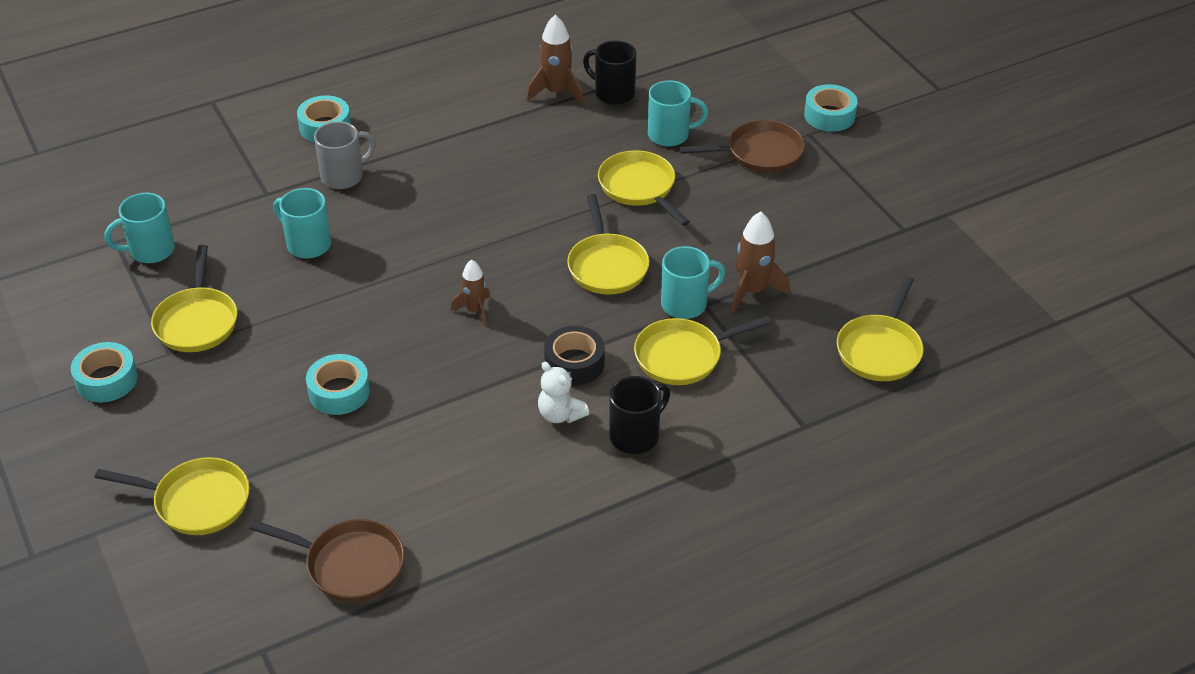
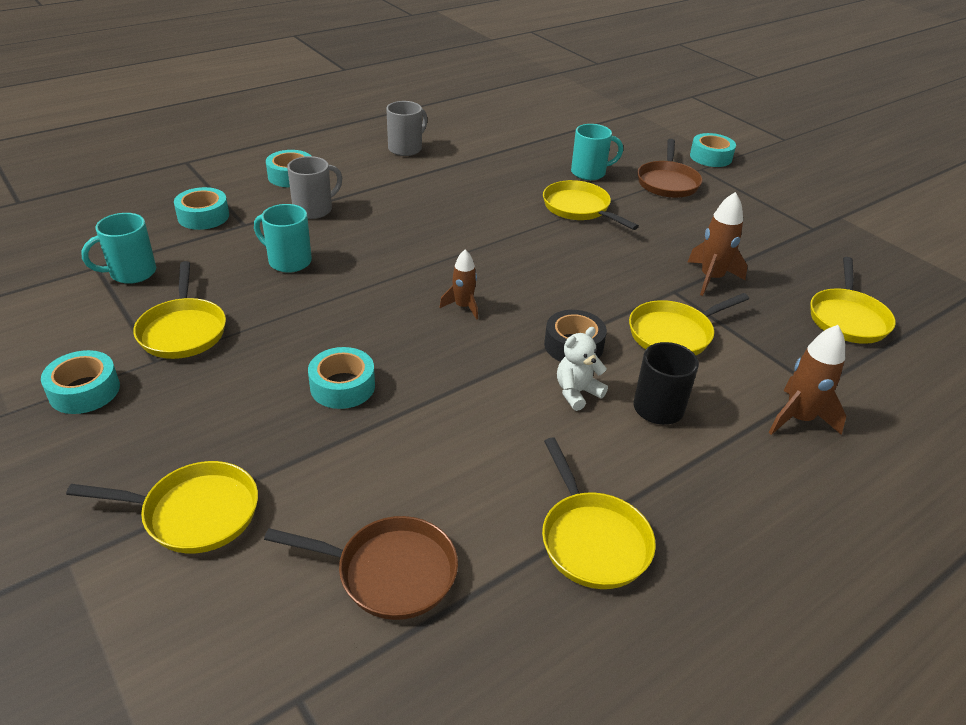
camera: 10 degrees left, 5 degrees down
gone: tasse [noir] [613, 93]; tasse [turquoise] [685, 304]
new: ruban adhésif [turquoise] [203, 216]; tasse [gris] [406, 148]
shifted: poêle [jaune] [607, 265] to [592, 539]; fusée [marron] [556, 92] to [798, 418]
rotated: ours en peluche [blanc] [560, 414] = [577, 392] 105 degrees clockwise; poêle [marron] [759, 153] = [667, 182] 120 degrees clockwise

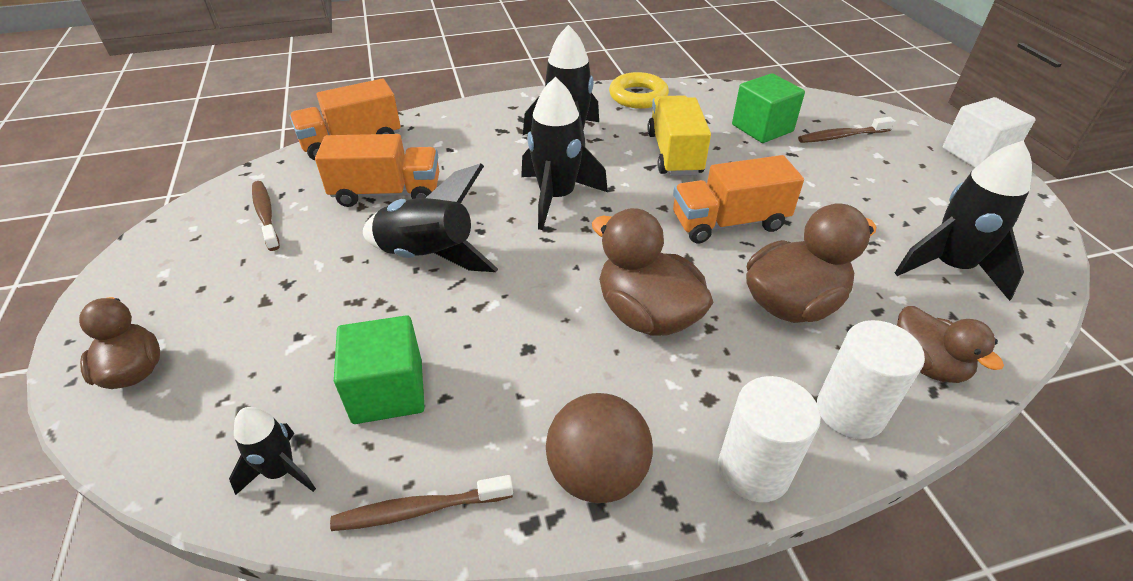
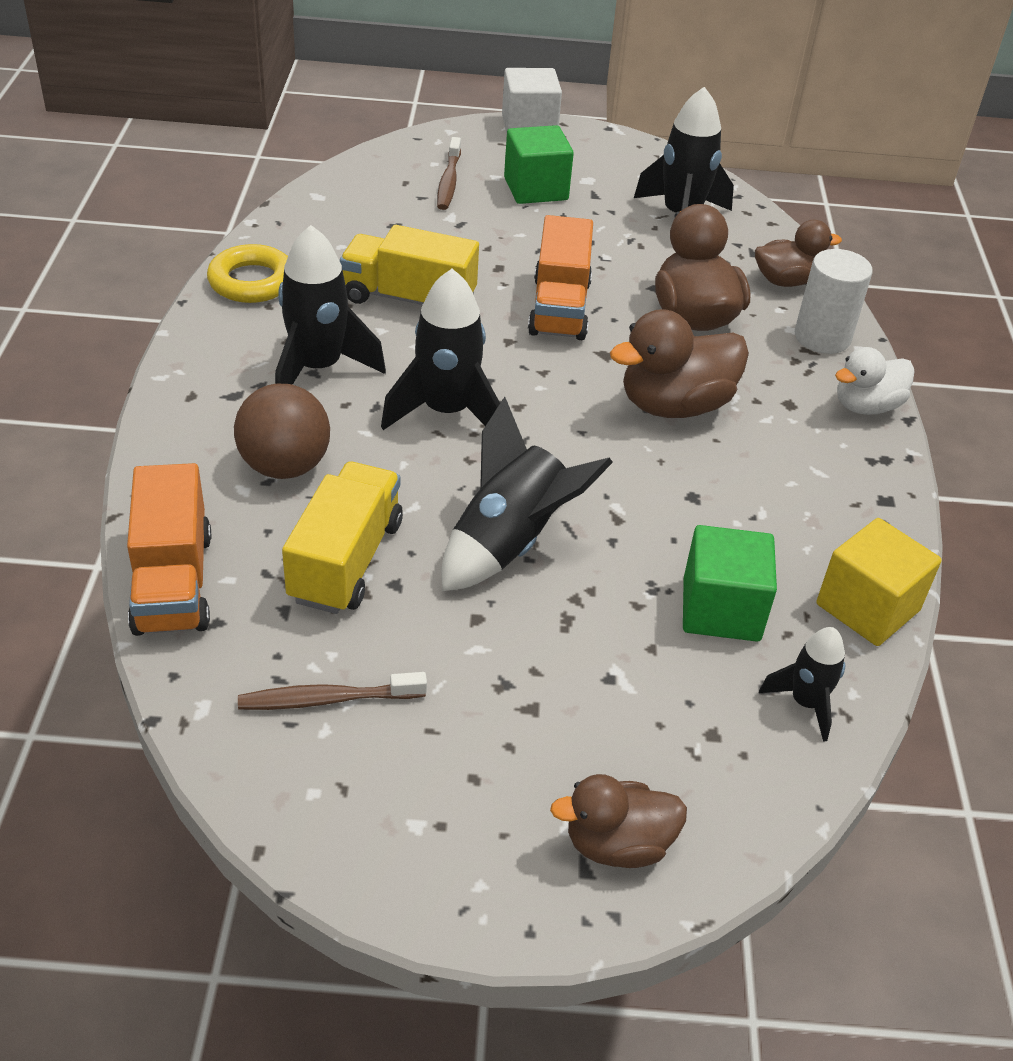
camera: 75 degrees left, 0 degrees up
shifted: balle [marron] [597, 474] to [285, 466]; cube [vert] [762, 128] to [536, 189]
swapped: brosse à dents [marron] [419, 509] to cube [jaune] [867, 607]; cylindre [blanc] [753, 470] to canard [blanc] [866, 406]
repainted: camion [orange] [387, 193] to camion [jaune] [346, 561]

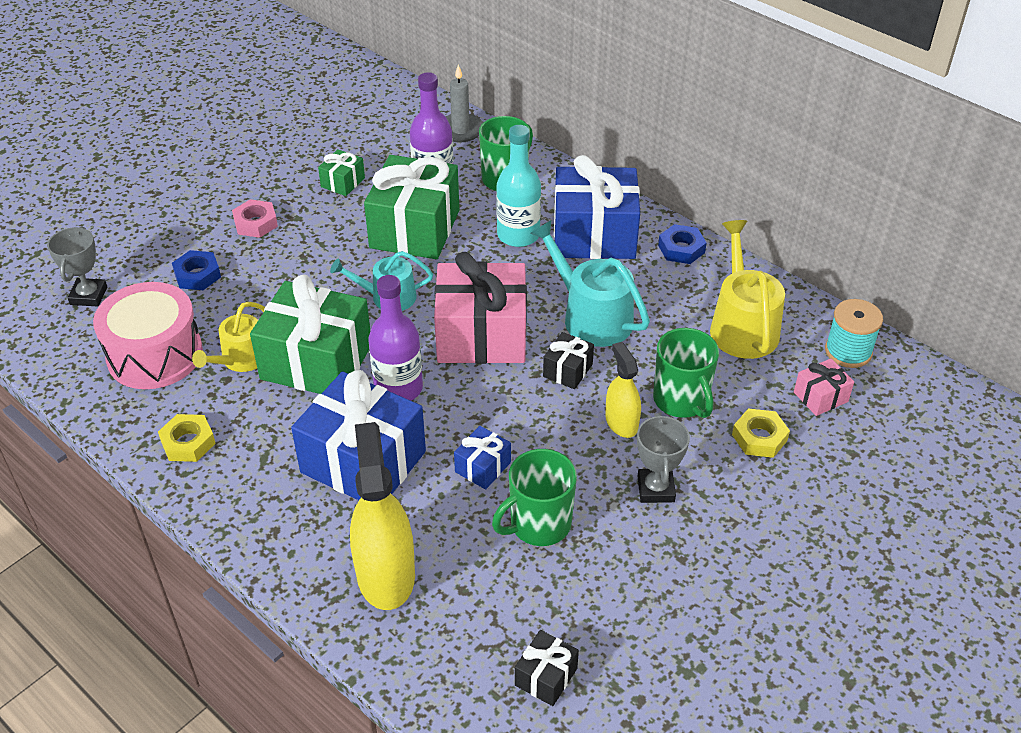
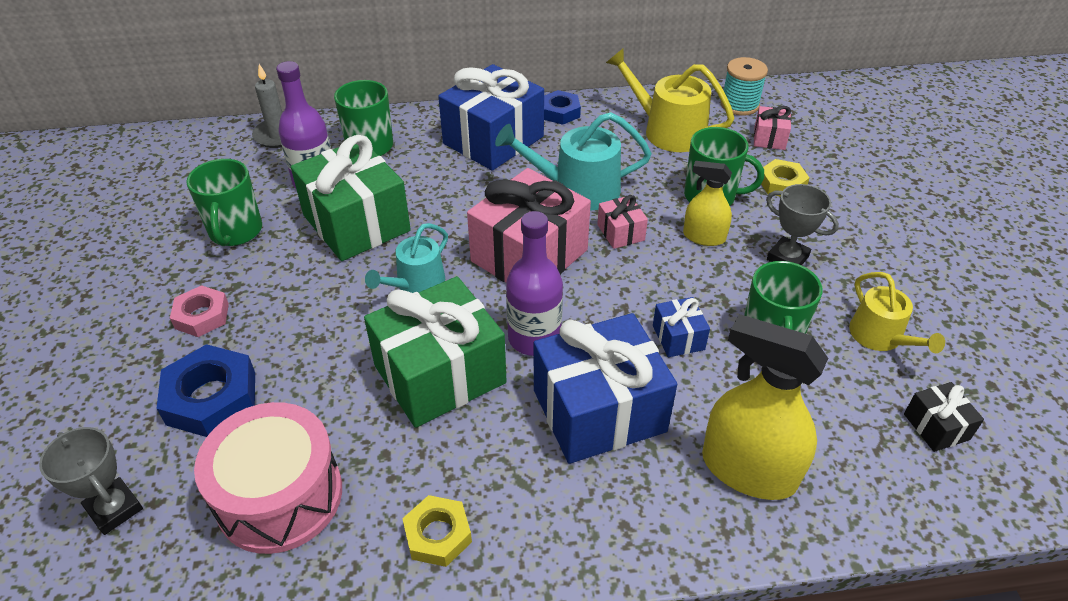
camera: 50 degrees left, 0 degrees up
gone: bouteille [turquoise] [518, 235]
shifted: arrosoir [jaune] [241, 359] to [880, 337]
swapped: cadeau [vert] [343, 182] to tasse [vert] [235, 232]
repainted: cadeau [noir] [568, 370] to cadeau [rose] [621, 232]
scaled: écrou [bleu] [197, 275] = [211, 398] x1.58

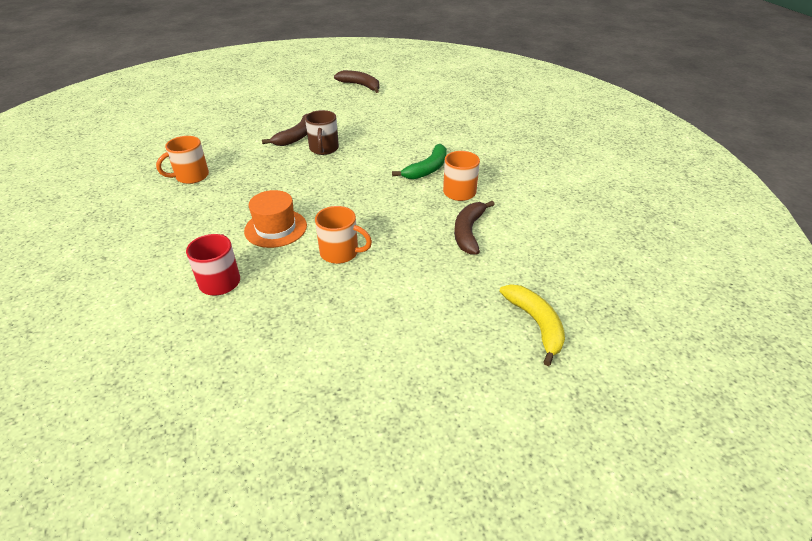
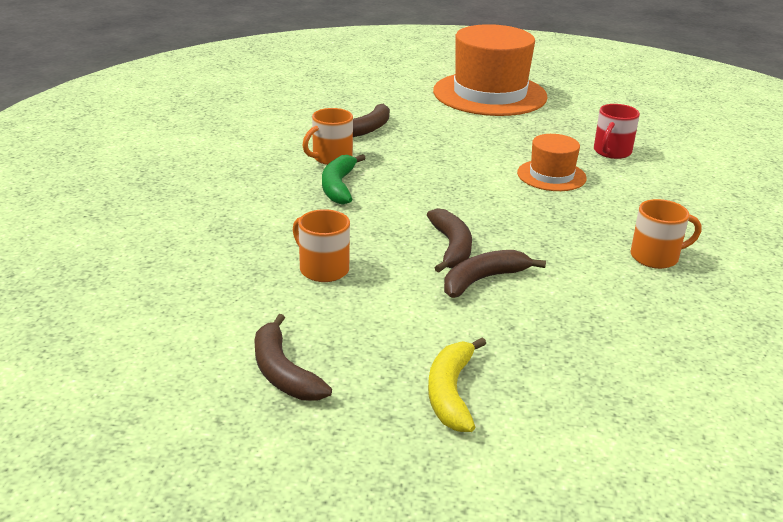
camera: 155 degrees left, 10 degrees down
new: chapeau [orange] [489, 94]
shifted: tasse [orange] [340, 253] to [322, 269]; banane [jaune] [536, 324] to [451, 393]
swapped: tasse [marron] [324, 149] to banane [marron] [451, 247]
rotated: banane [vert] [427, 169] = [338, 186] 60 degrees counterclockwise

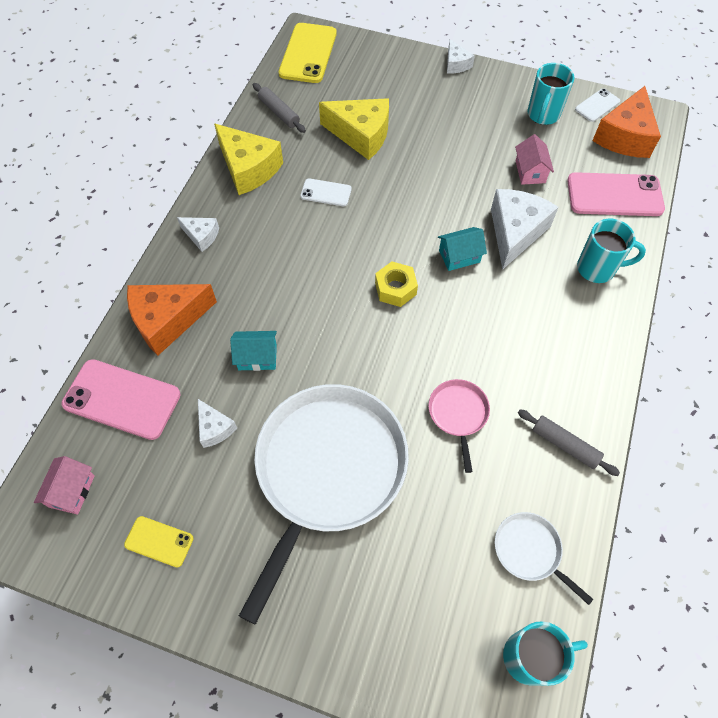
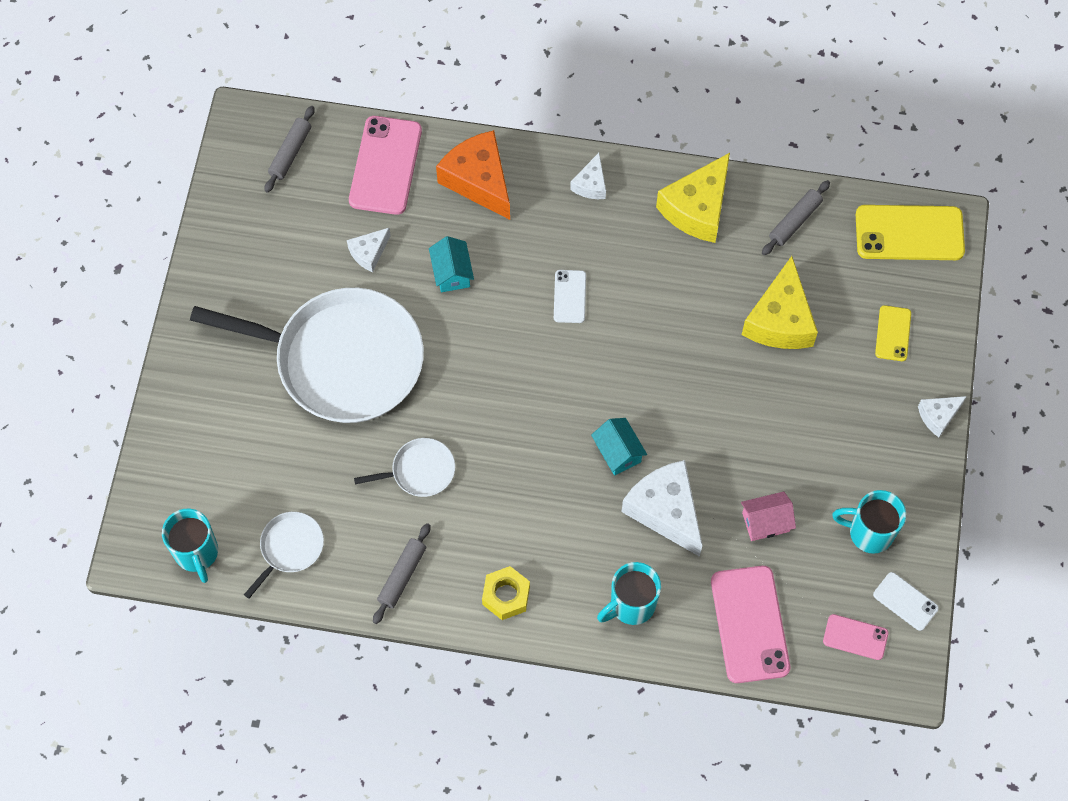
camera: 80 degrees right, 5 degrees up
shifted: écrou [jaune] [395, 288] to [506, 596]; téléphone [blanc] [326, 193] to [569, 296]; téléphone [jaune] [159, 541] to [893, 333]
swapped: maison [rose] [72, 491] to rouleau à pâtisserie [gris] [290, 153]; fromage [orange] [624, 136] to téléphone [rose] [855, 637]
repainted: poêle [rose] [458, 414] to poêle [blanc] [420, 471]
rotated: tasse [turquoise] [597, 268] = [631, 605] 60 degrees clockwise; fromage [blanc] [515, 232] = [665, 510] 135 degrees counterclockwise

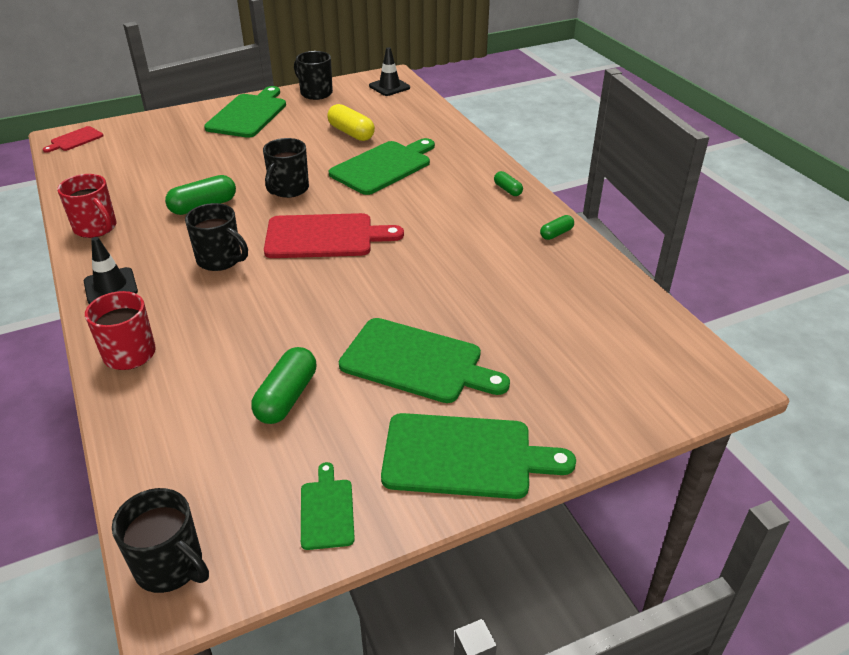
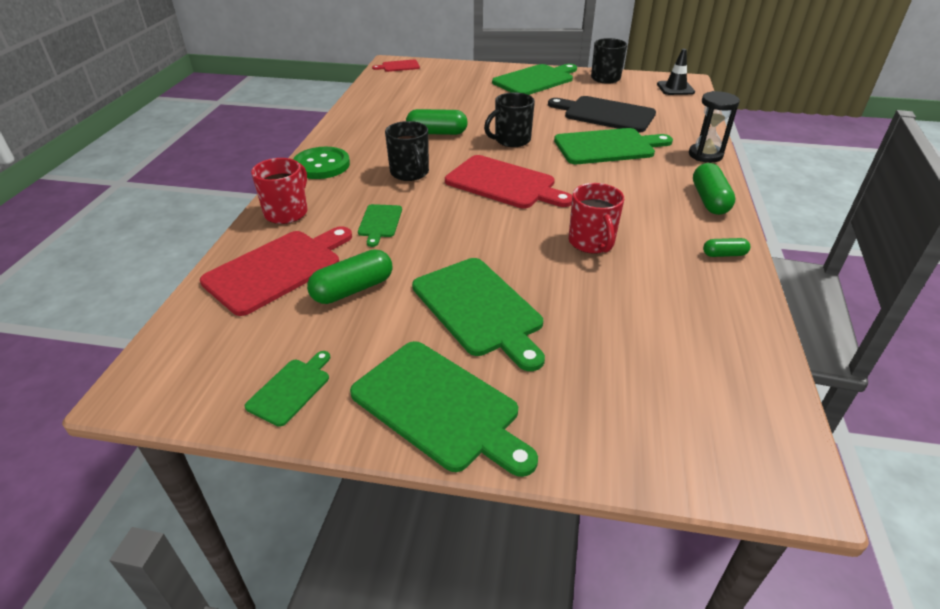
camera: 35 degrees right, 0 degrees up
gone: tasse [noir] [170, 566]
new: planche à découper [rouge] [277, 269]; planche à découper [vert] [380, 223]; sablier [noir] [705, 155]
shifted: tasse [rouge] [96, 228] to [591, 243]
swapped: cône de chantier [noir] [110, 286] to bouton [vert] [321, 165]; gélule [jaune] [351, 133] to planche à découper [noir] [605, 114]
scaled: gélule [vert] [507, 190] = [709, 200] x1.79

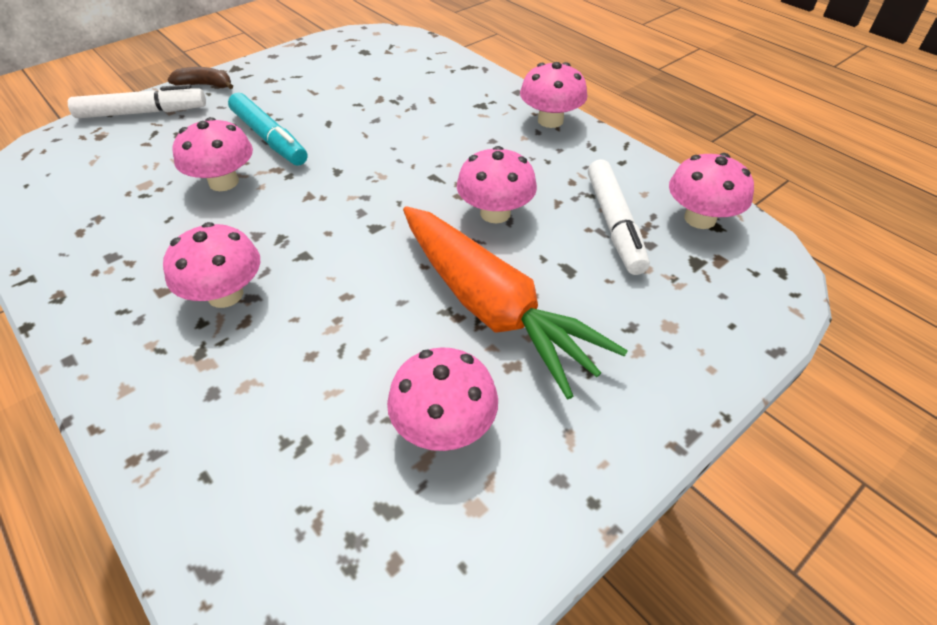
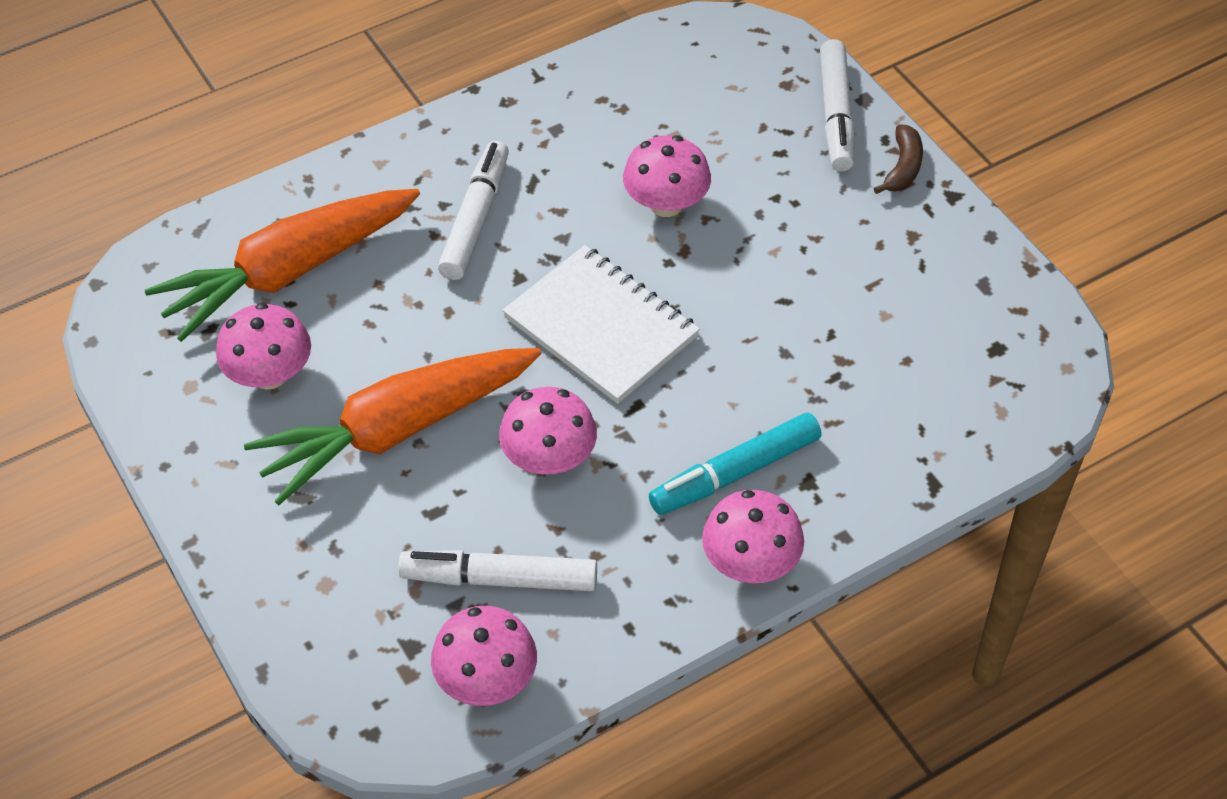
camera: 100 degrees right, 5 degrees up
new: carotte [orange] [287, 273]; carnet [blanc] [601, 327]
shifted: feutre [turquoise] [269, 138] to [735, 473]
swapped: champignon [rose] [225, 294] to feutre [blanc] [476, 219]

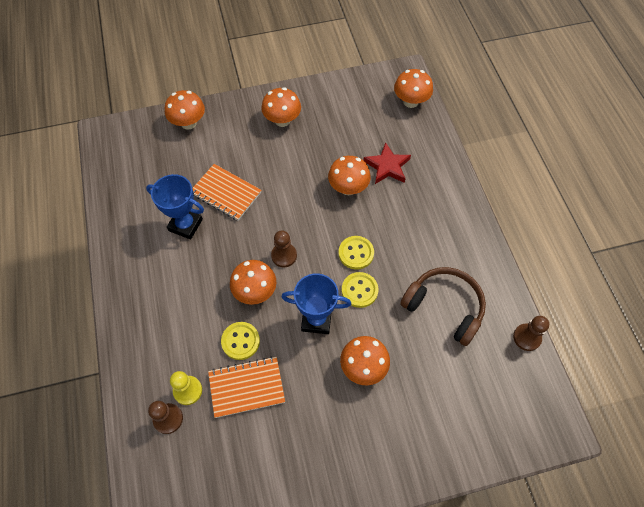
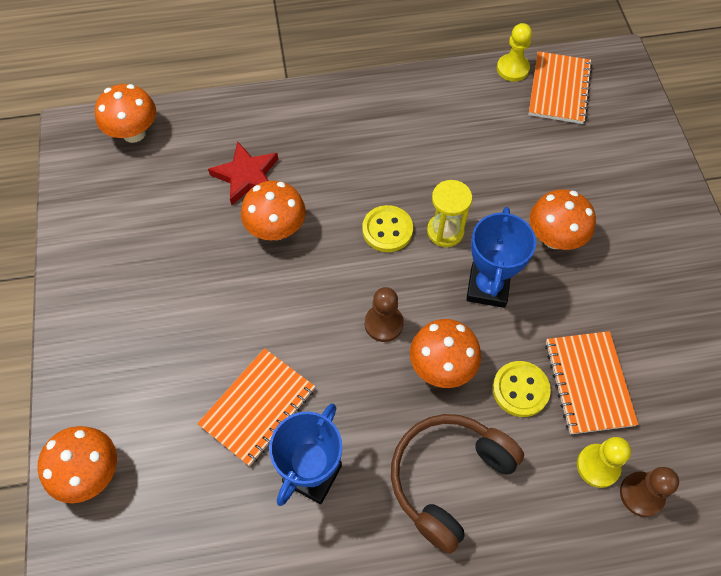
camera: 85 degrees left, 0 degrees up
gone: champignon [orange] [282, 120]
new: carnet [orange] [559, 89]
shifted: casque audio [marron] [444, 307] to [448, 478]
swapped: bouton [jaune] [359, 290] to sablier [jaune] [445, 231]
repainted: pion [marron] [527, 337] to pion [jaune] [512, 69]

